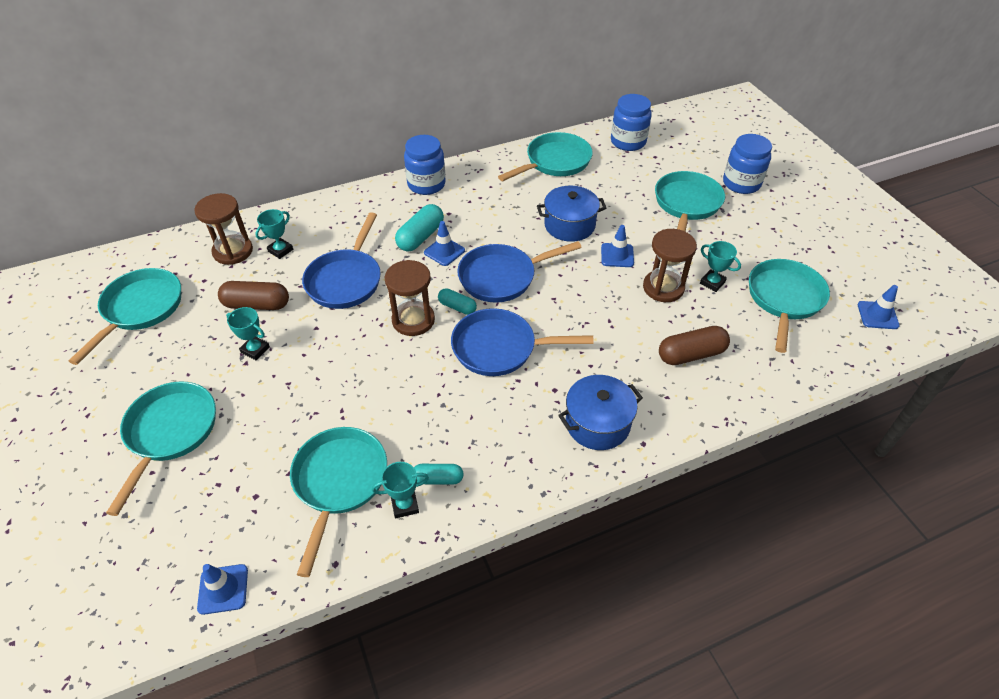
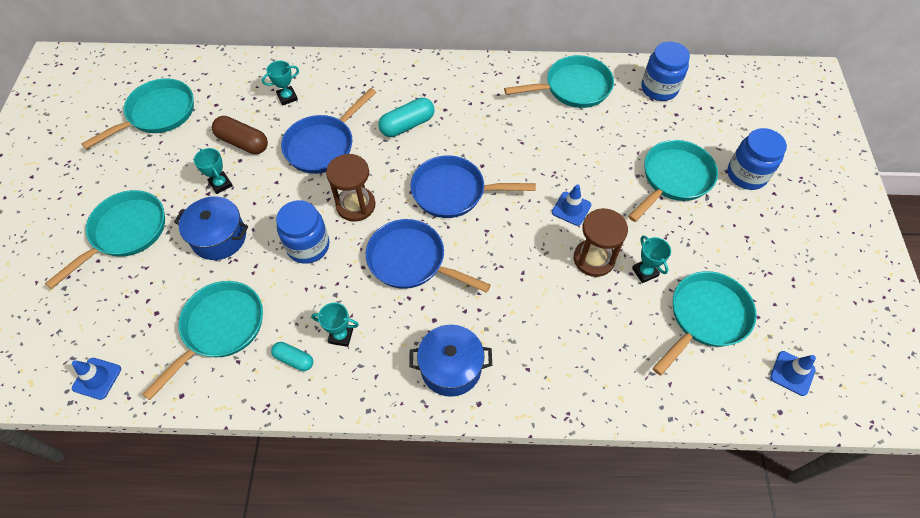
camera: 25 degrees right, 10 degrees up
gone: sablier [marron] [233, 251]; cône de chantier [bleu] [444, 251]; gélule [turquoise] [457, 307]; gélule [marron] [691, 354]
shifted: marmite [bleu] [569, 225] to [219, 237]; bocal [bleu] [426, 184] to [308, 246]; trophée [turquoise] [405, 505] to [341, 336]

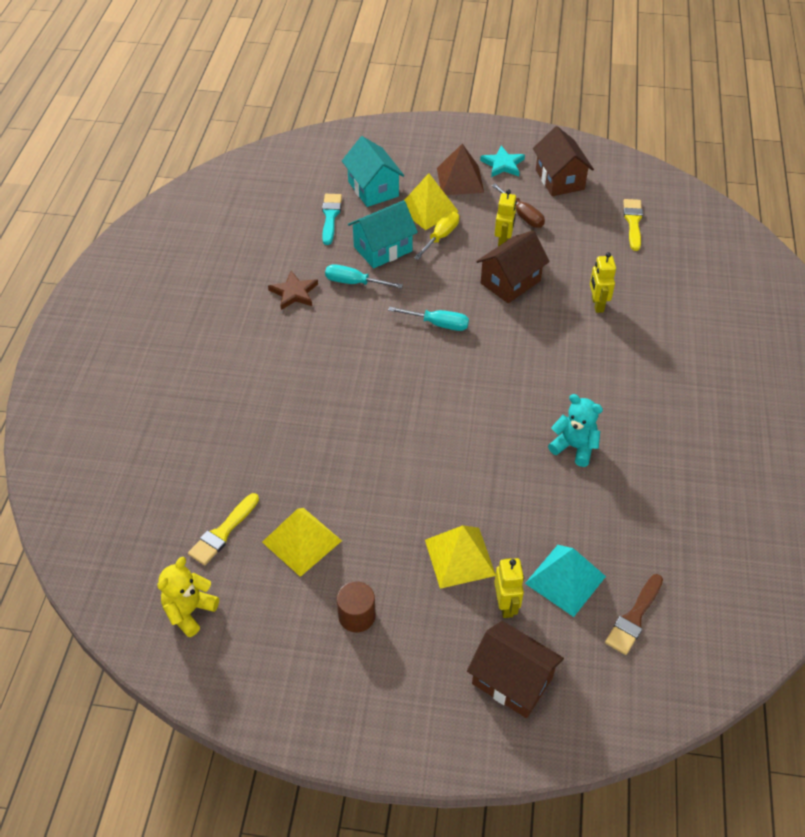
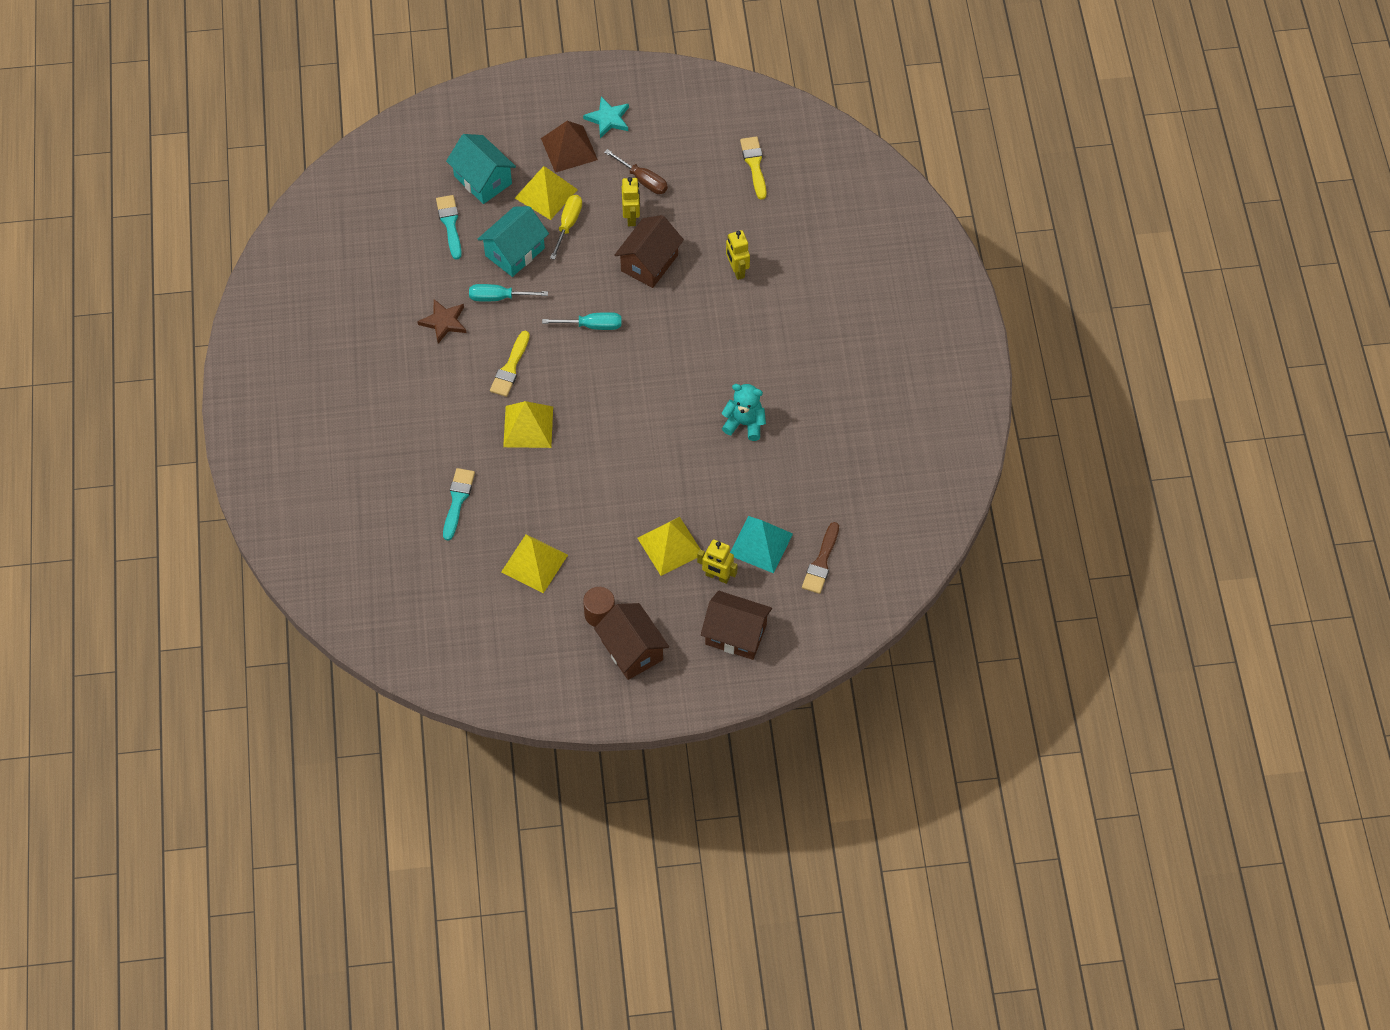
camera: 15 degrees left, 10 degrees up
gone: ours en peluche [jaune] [189, 611]
new: pinceau [turquoise] [457, 500]; pyramide [jaune] [528, 426]
shifted: pinceau [jaune] [223, 532] to [510, 368]; maison [marron] [559, 179] to [632, 650]
rotated: robot [jaune] [506, 605] = [717, 576] 135 degrees clockwise

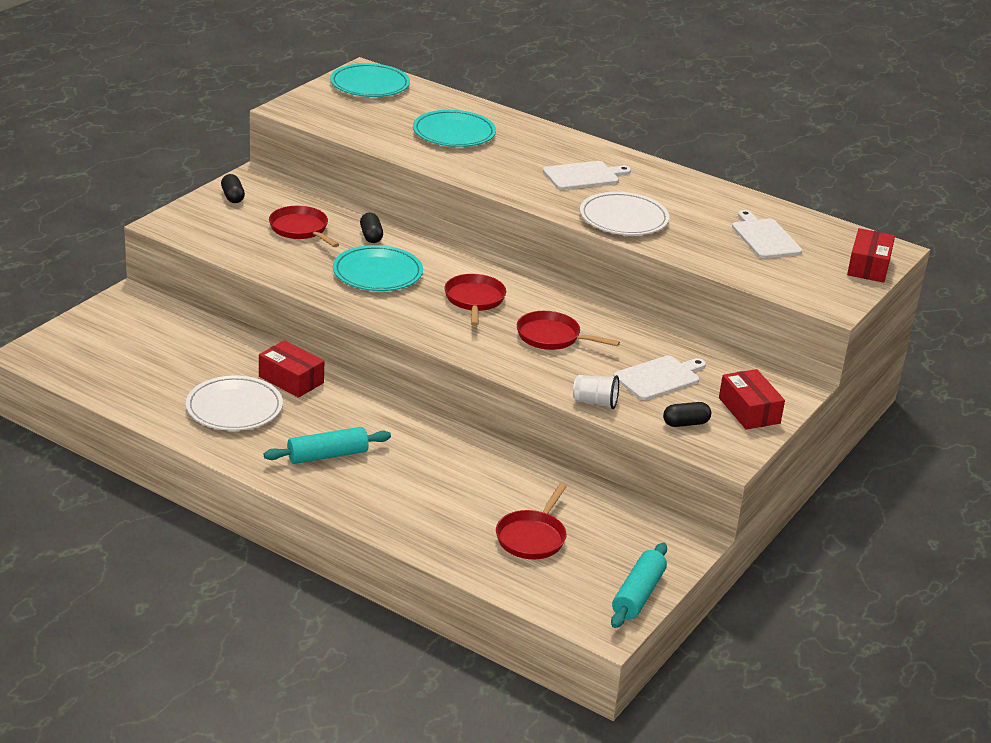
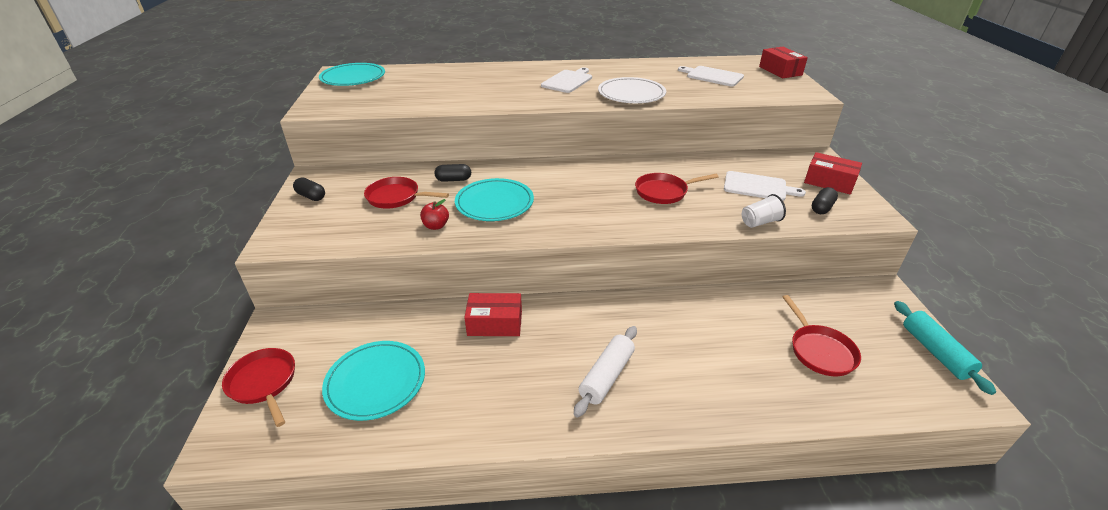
camera: 35 degrees left, 5 degrees up
gone: assiette [blanc] [234, 408]
new: pomme [rouge] [436, 226]
shifted: poêle [rouge] [474, 300] to [264, 383]; assiette [turquoise] [454, 133] to [376, 382]
repainted: rouleau à pâtisserie [turquoise] [327, 455] to rouleau à pâtisserie [blanc] [606, 376]
rotated: gélule [noir] [371, 236] = [453, 180] 45 degrees counterclockwise; planche à découper [blanc] [659, 377] = [758, 187] 90 degrees clockwise

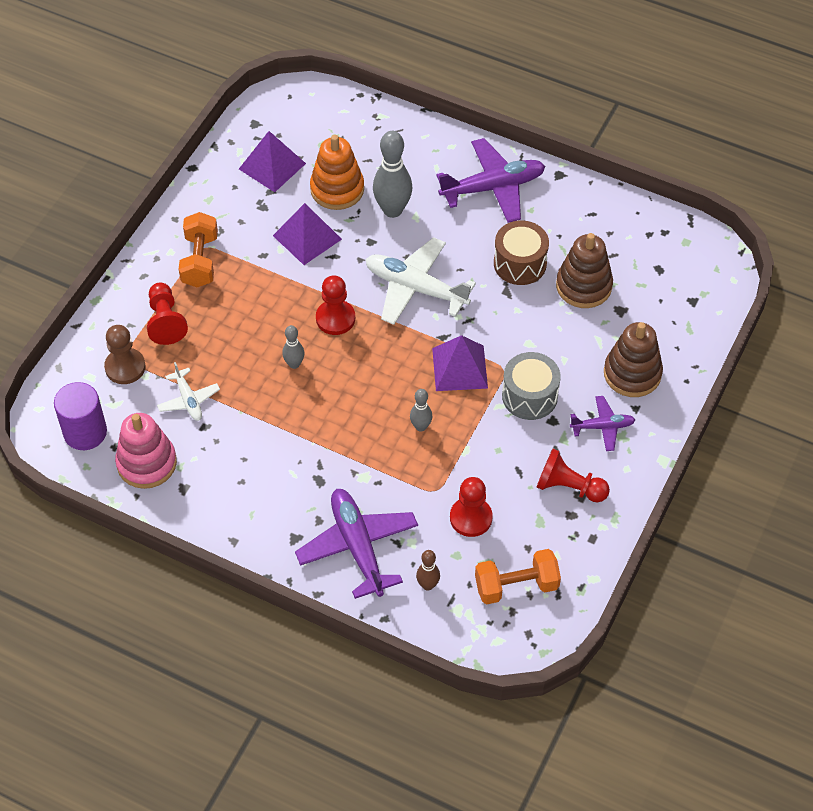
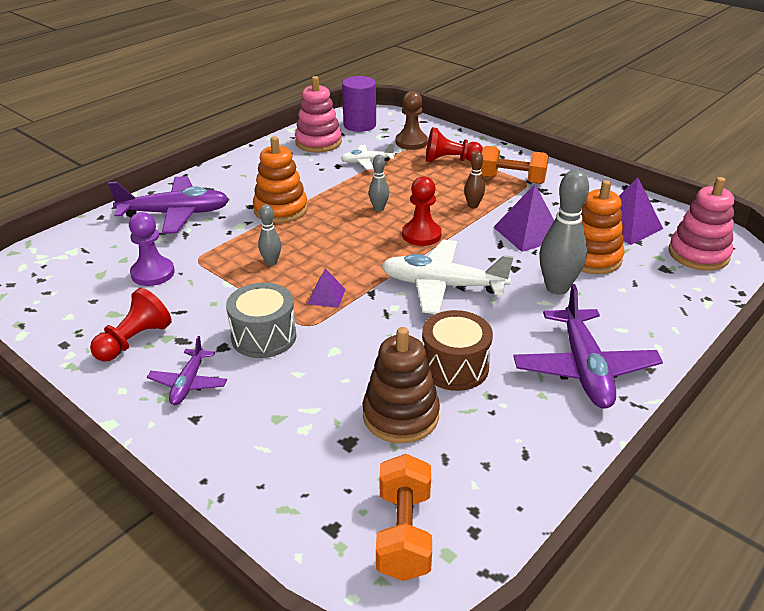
camera: 105 degrees right, 20 degrees down
gone: jouet à empiler [marron] [632, 373]
new: jouet à empiler [orange] [280, 210]; jouet à empiler [rose] [698, 254]
shifted: haltère [orange] [516, 586] to [404, 533]; quille [marron] [428, 585] to [473, 205]
repainted: pion [rouge] [471, 518] to pion [violet] [153, 273]
rotated: avion [blanc] [415, 288] = [442, 286] 120 degrees counterclockwise
scaled: pyramide [violet] [459, 368] = [326, 296] x0.55

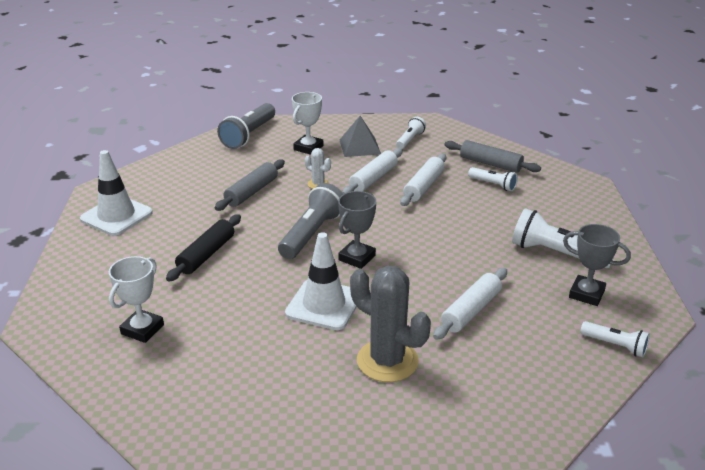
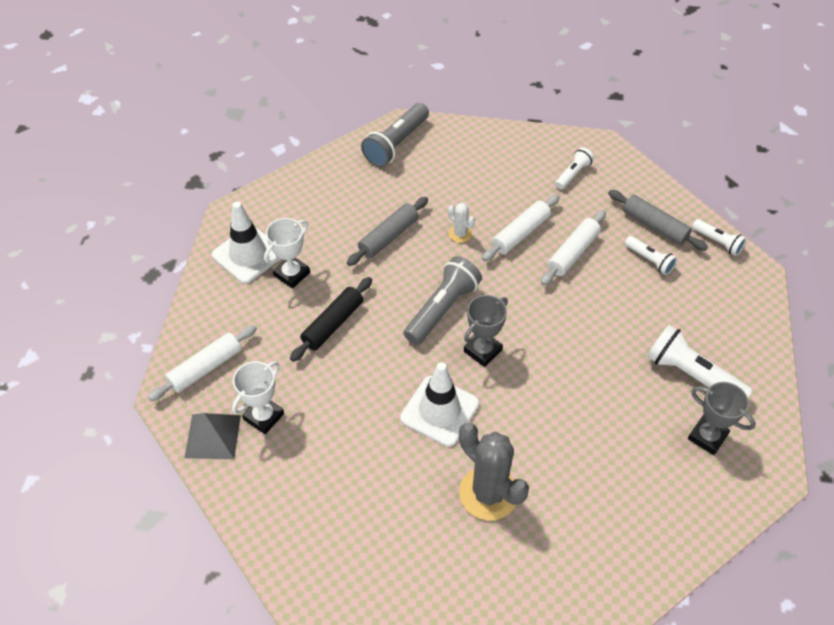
camera: 10 degrees right, 20 degrees up
shifted: rouleau à pâtisserie [blanc] [471, 311] to [205, 368]; pyramide [gris] [359, 146] to [212, 436]; trophée [blanc] [308, 148] to [292, 274]; lampe de poche [blanc] [615, 345] to [717, 242]

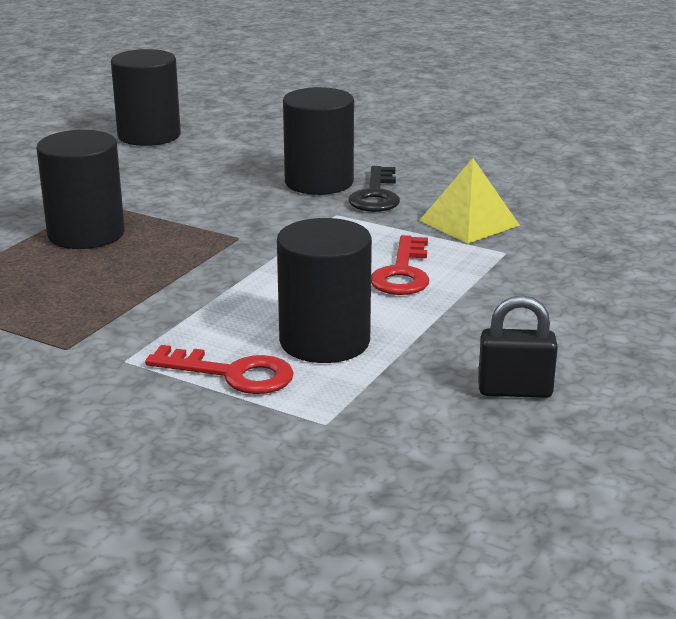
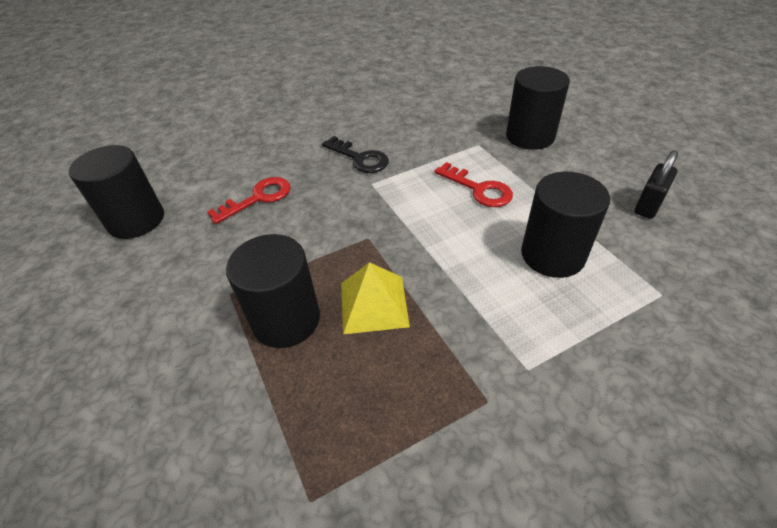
camera: 55 degrees left, 20 degrees up
shifted: clé [rouge] [232, 374] to [258, 198]; pyramide [jaune] [469, 222] to [374, 304]; cylindre [noir] [319, 182] to [530, 136]

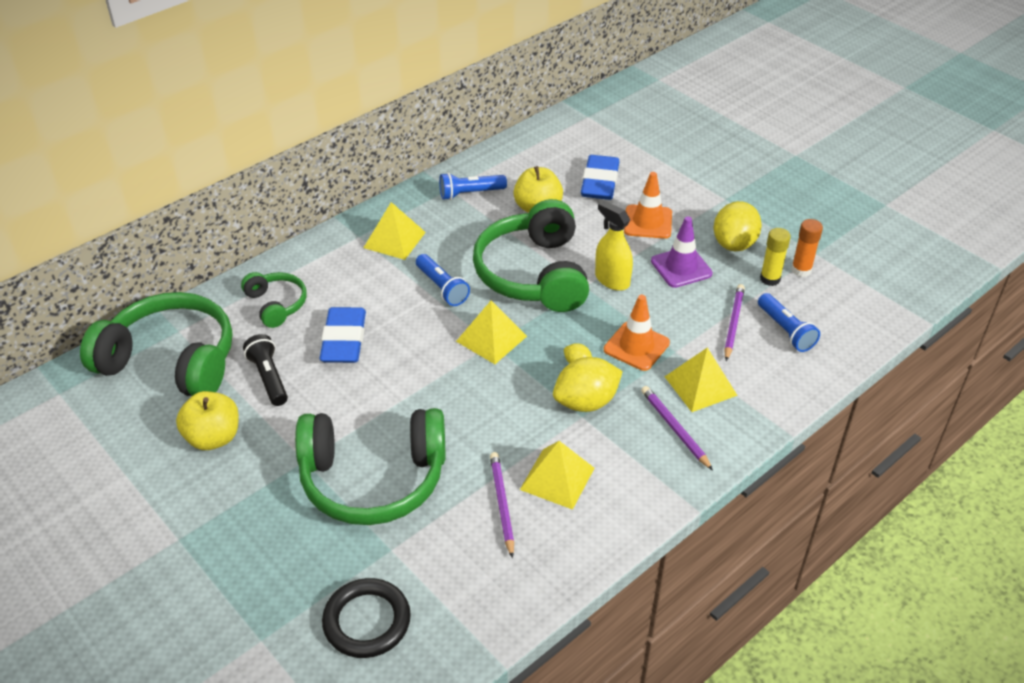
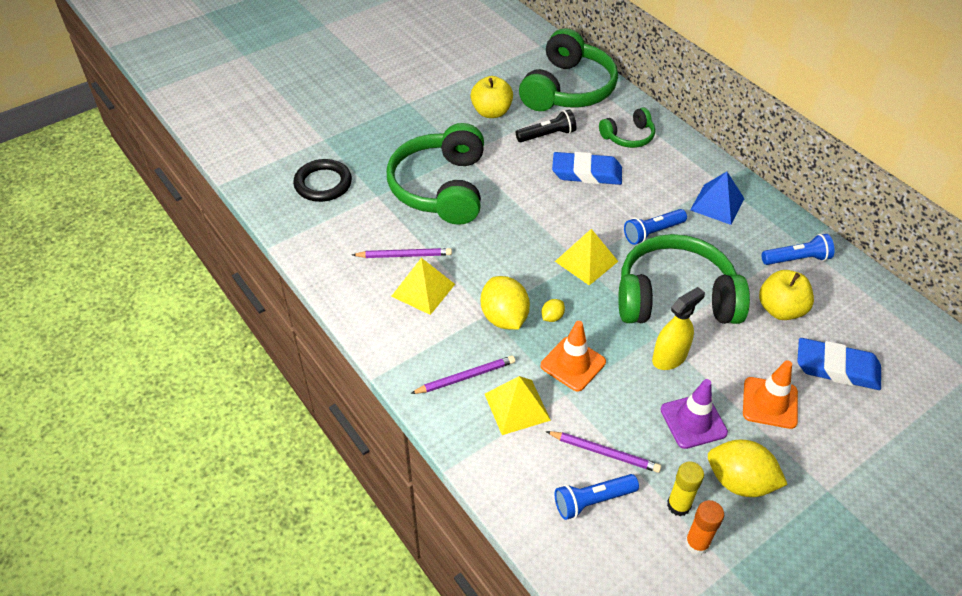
camera: 95 degrees right, 5 degrees up
repainted: pyramide [jaune] [394, 240] to pyramide [bleu] [717, 204]
rotated: lampe de poche [bleu] [470, 193] = [796, 259] 90 degrees clockwise

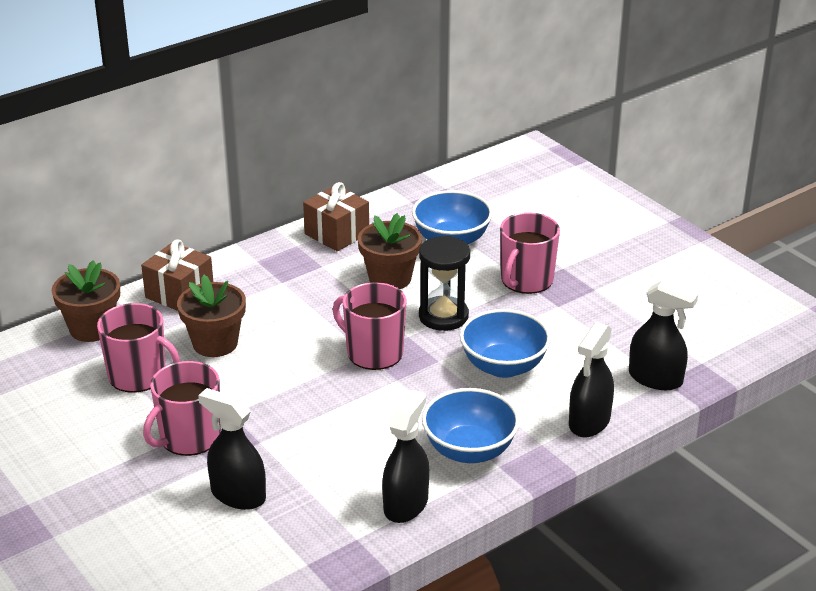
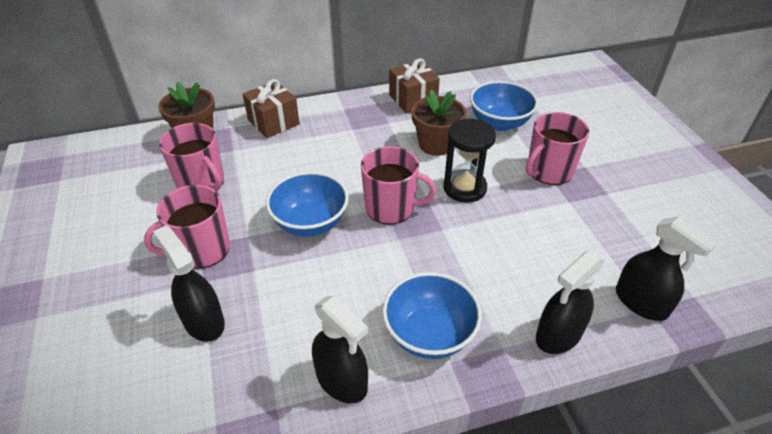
camera: 20 degrees right, 10 degrees up
gone: pot de fleurs [marron] [215, 343]
shifted: bol [bleu] [503, 366] to [310, 223]
rotated: vaporisateur [noir] [406, 504] = [342, 381] 90 degrees clockwise; tasse [rose] [373, 352] = [391, 208] 135 degrees clockwise

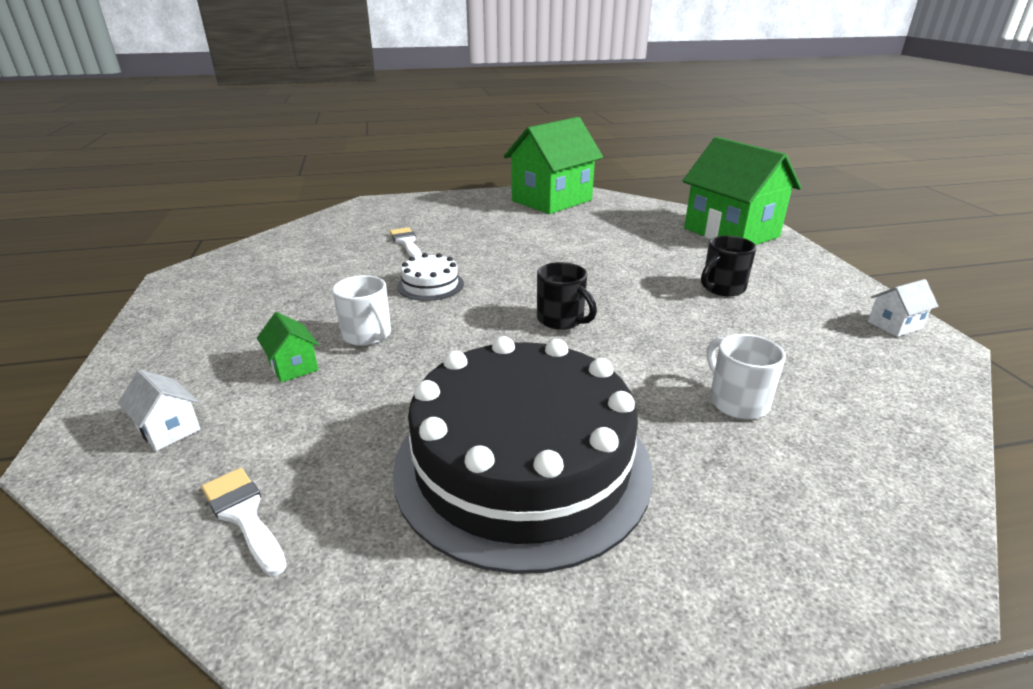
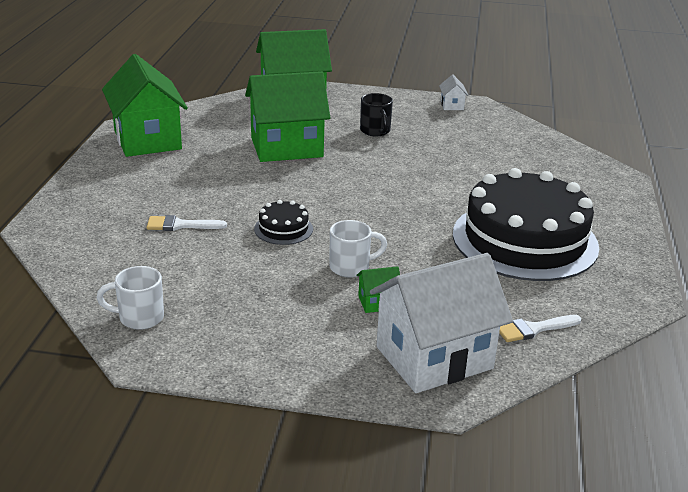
camera: 70 degrees left, 0 degrees up
gone: tasse [noir] [561, 320]
new: maison [vert] [286, 147]
shifted: tasse [blanc] [736, 401] to [139, 318]
repainted: gâteau [blanc] [430, 285] to gâteau [noir] [283, 229]
scaled: maison [blanc] [169, 429] = [434, 357] x2.49

